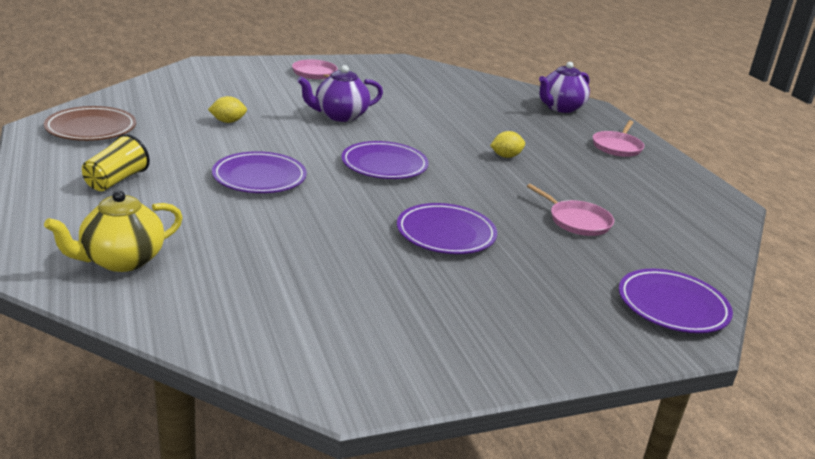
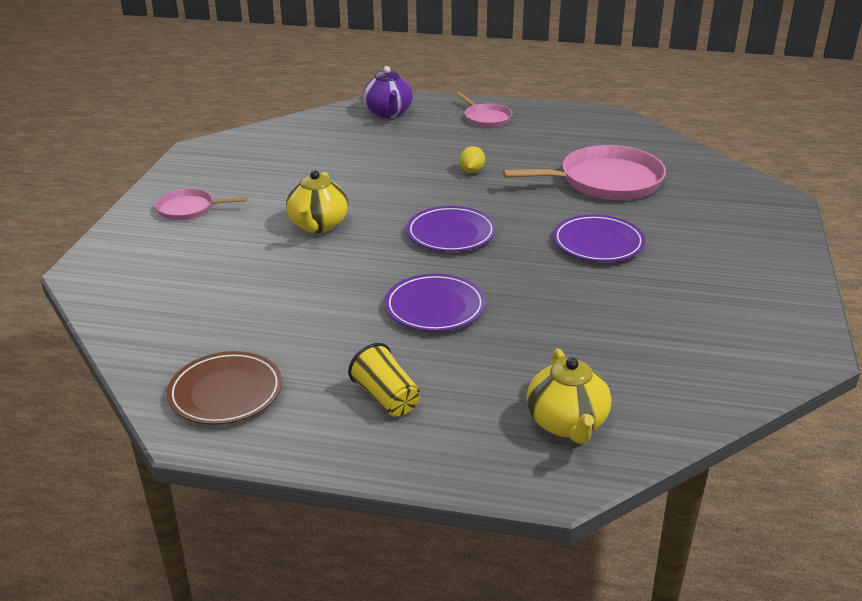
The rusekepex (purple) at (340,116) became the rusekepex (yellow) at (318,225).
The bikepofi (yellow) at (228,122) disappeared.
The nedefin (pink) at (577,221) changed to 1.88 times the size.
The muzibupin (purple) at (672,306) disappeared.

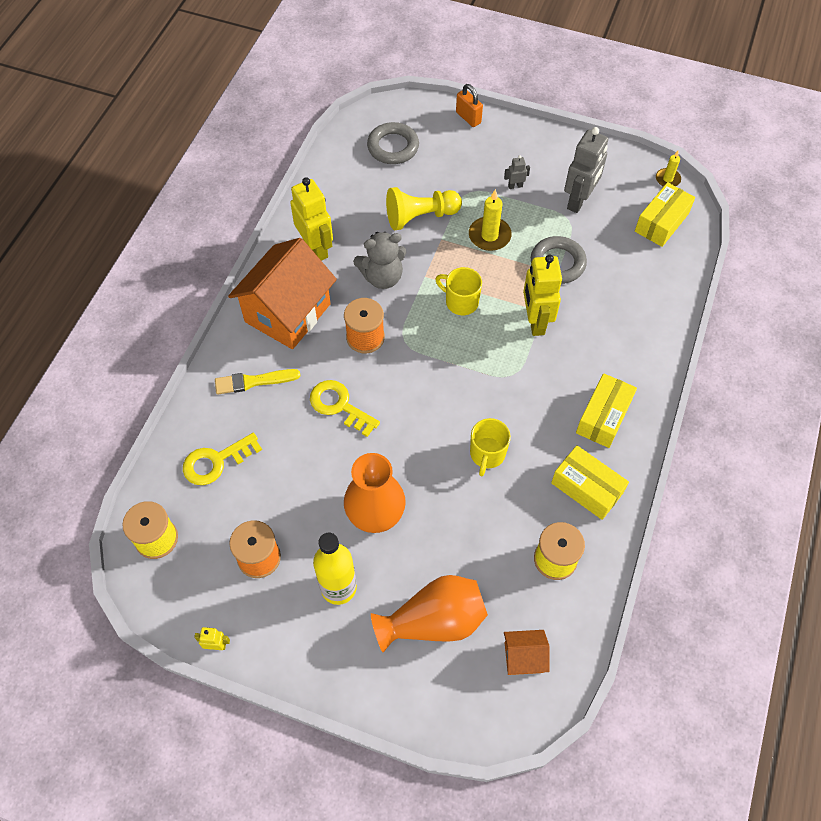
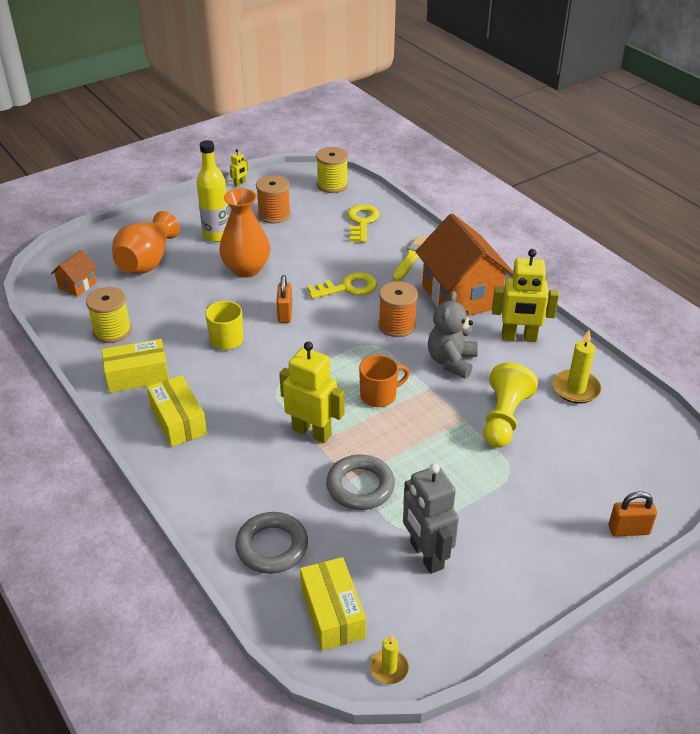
The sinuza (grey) moved from (393,147) to (272,546).
The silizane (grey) at (515,186) disappeared.
The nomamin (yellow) moved from (489,236) to (576,389).
The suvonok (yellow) at (461,302) became the suvonok (orange) at (379,396).
The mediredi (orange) at (285,313) appeared.

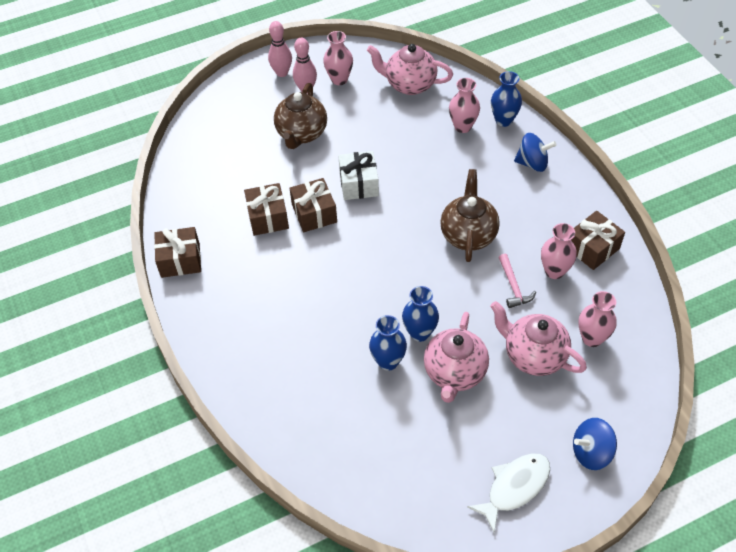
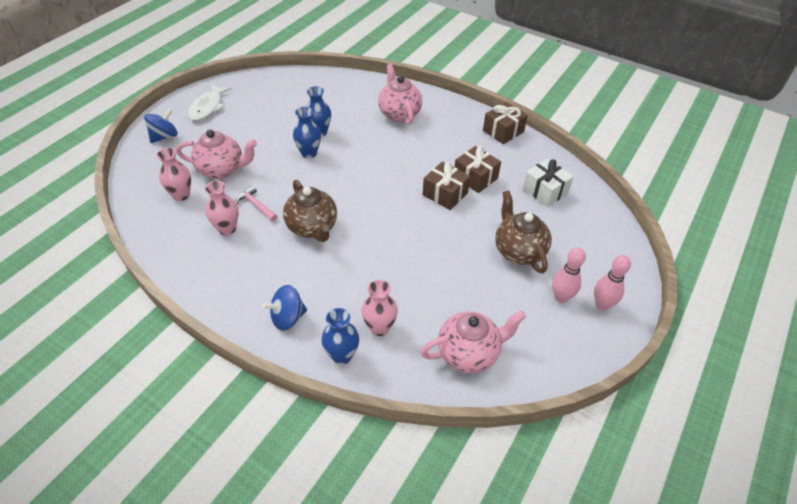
The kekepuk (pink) at (339,79) disappeared.
The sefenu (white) moved from (359,184) to (545,191).
The sefenu (brown) at (592,248) disappeared.
The rusekepex (pink) moved from (454,373) to (399,114).

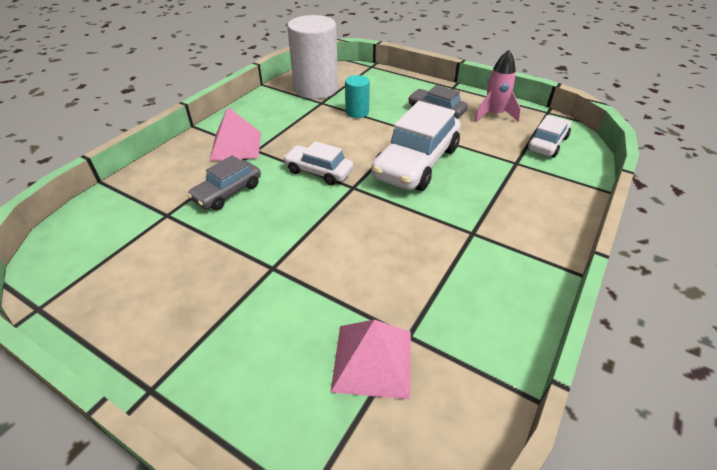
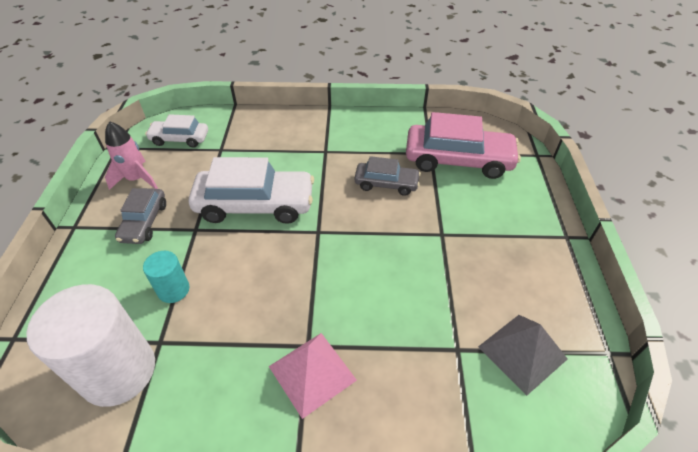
The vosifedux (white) at (319,171) disappeared.
The vosifedux (grey) moved from (227,192) to (386,184).
The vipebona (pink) at (372,360) was replaced by the vosifedux (pink) at (458,160).
The vipebona (grey) at (522,352) appeared.

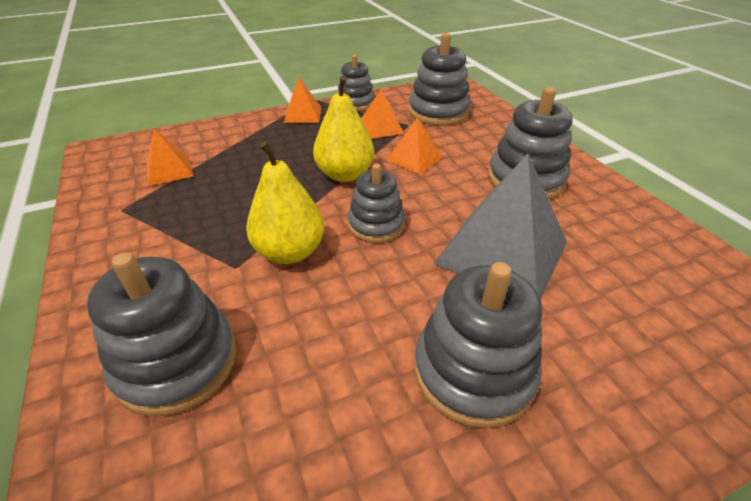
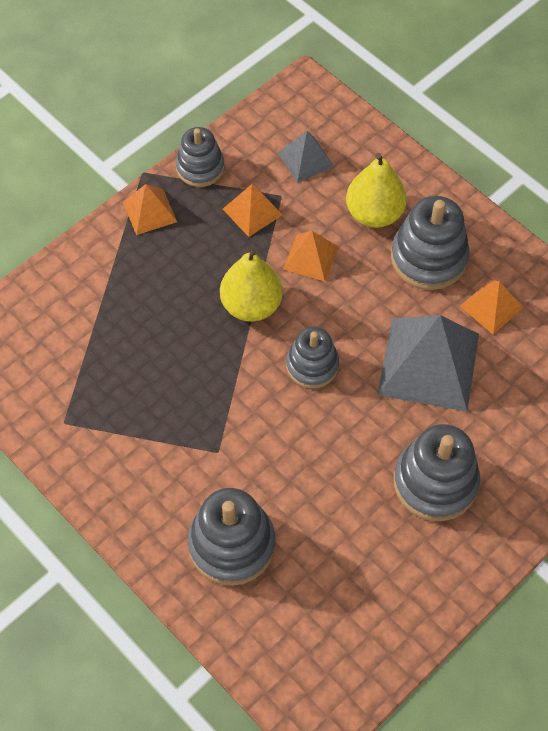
The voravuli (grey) at (438,112) was replaced by the vipebona (grey) at (305,159).
The vipebona (orange) moved from (169,170) to (491,306).
The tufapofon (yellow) moved from (290,252) to (374,213).

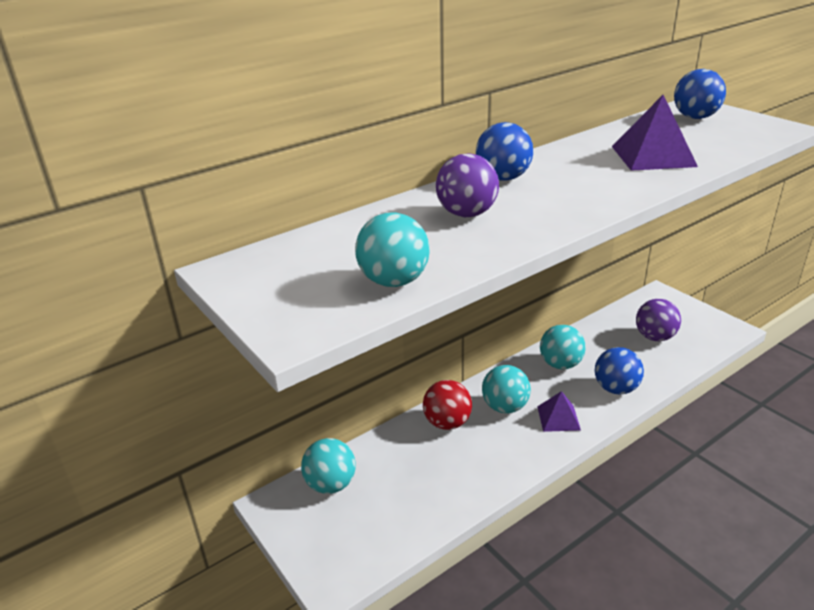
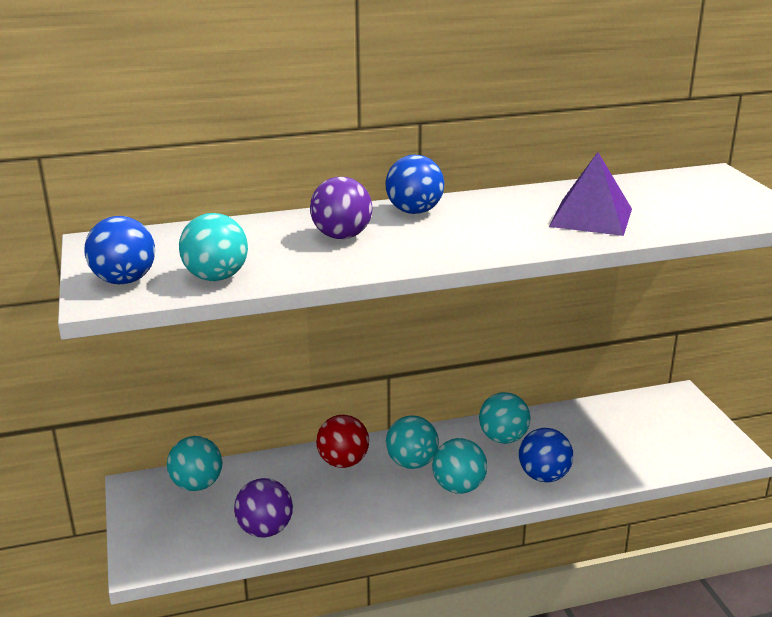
The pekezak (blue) moved from (695,117) to (124,280).
The pekezak (purple) moved from (655,337) to (265,530).
The vipebona (purple) at (558,418) was replaced by the pekezak (turquoise) at (458,487).

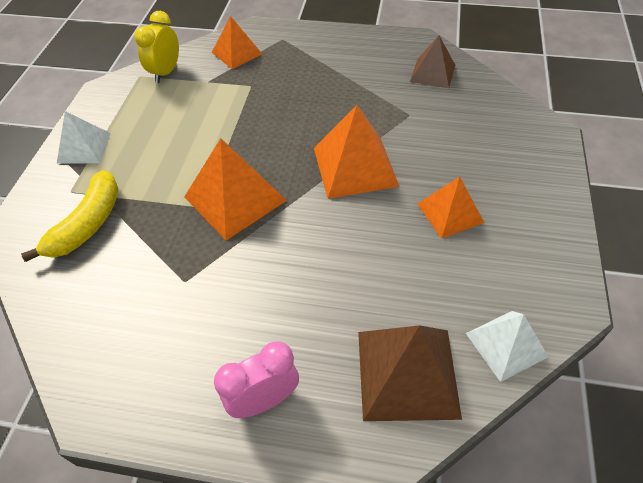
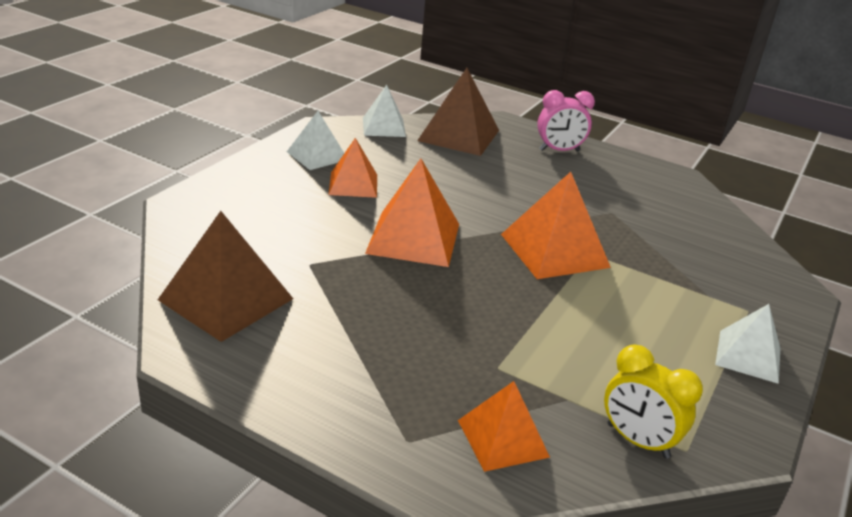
The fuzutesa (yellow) at (166,72) turned 90 degrees clockwise.
The vipebona (brown) at (432,73) changed to 1.58 times the size.
The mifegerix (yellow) at (88,224) disappeared.
The vipebona (white) at (317,155) appeared.

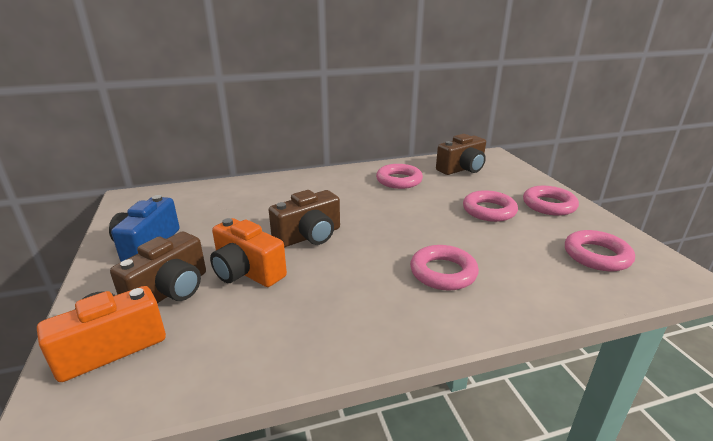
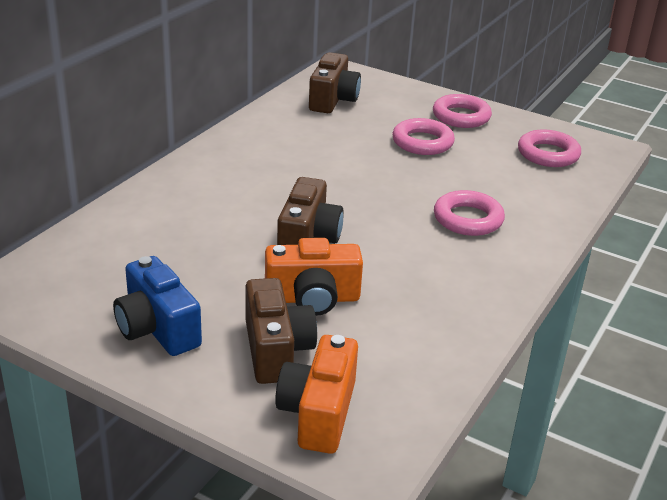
The sinuza (pink) at (399,180) disappeared.

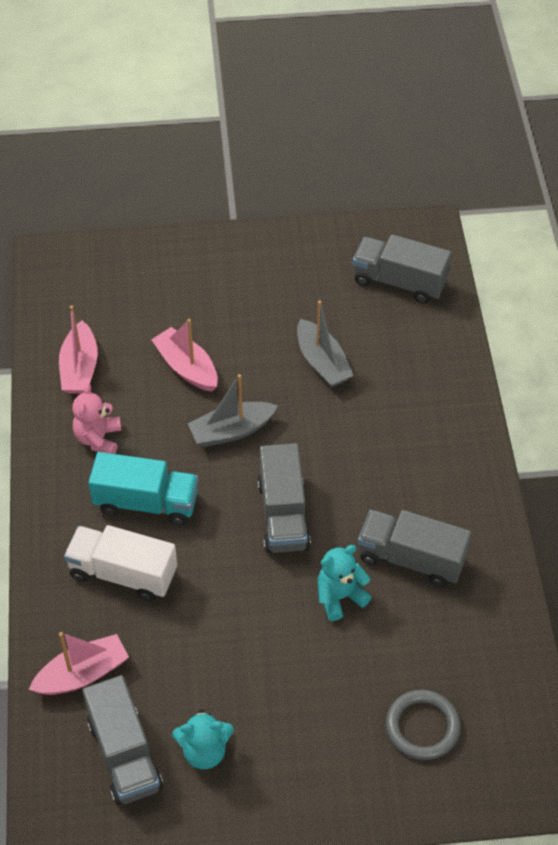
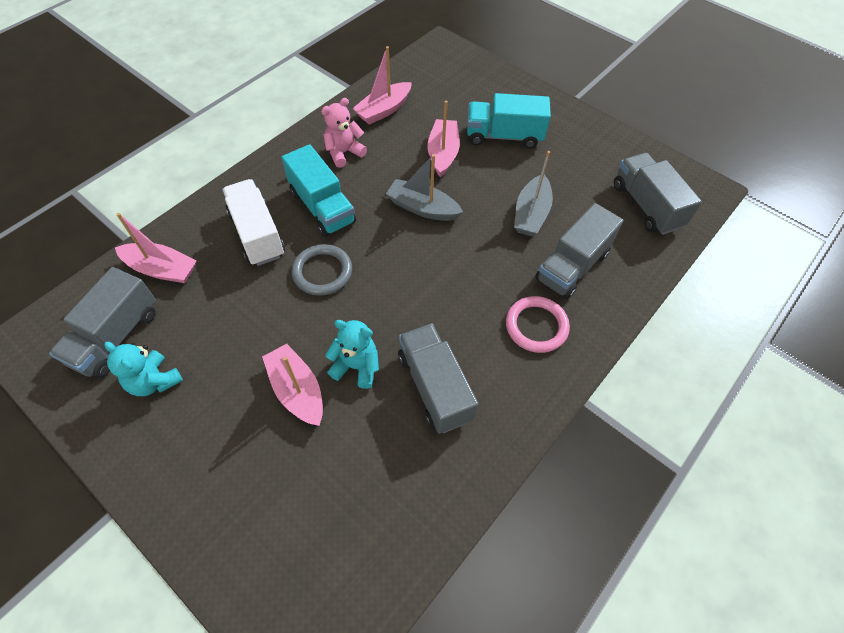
The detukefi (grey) moved from (283,515) to (572,266).
The sinuza (grey) moved from (422,727) to (322,272).
The detukefi (turquoise) at (504,136) appeared.
The sinuza (pink) at (536,326) appeared.
The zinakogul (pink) at (297,390) appeared.

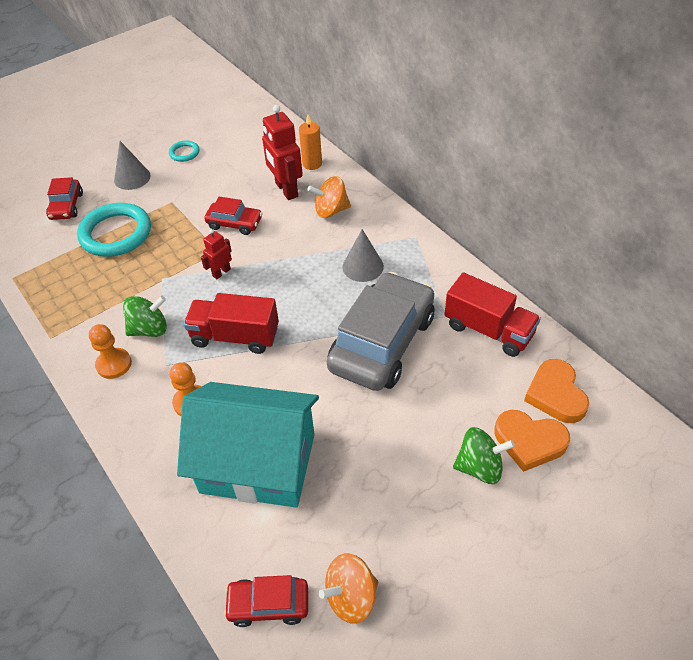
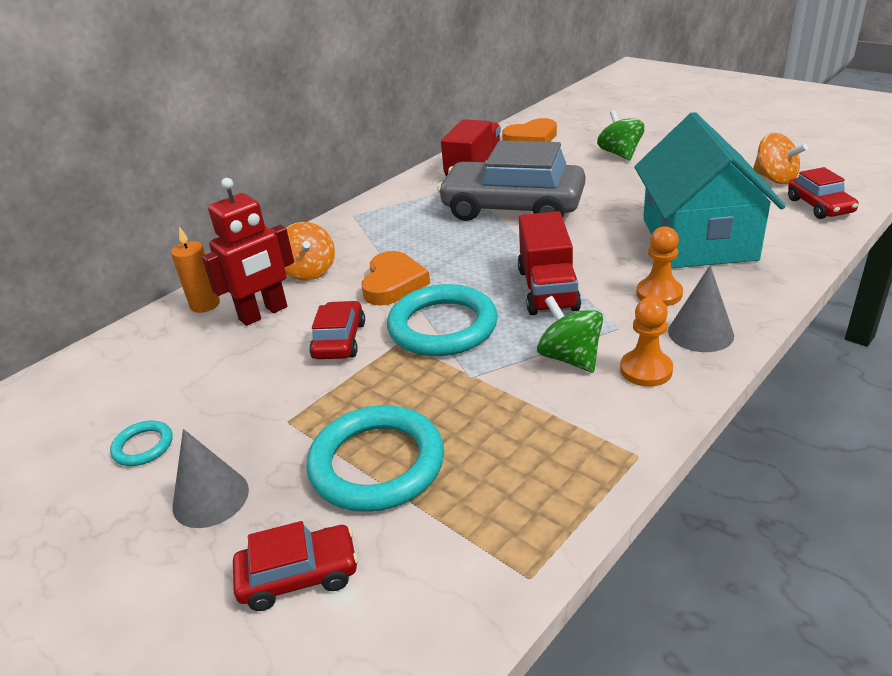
The silizane (red) at (221,272) was replaced by the sinuza (turquoise) at (442,326).
The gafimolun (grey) moved from (363,266) to (700,333).
The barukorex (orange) moved from (529,441) to (393,283).

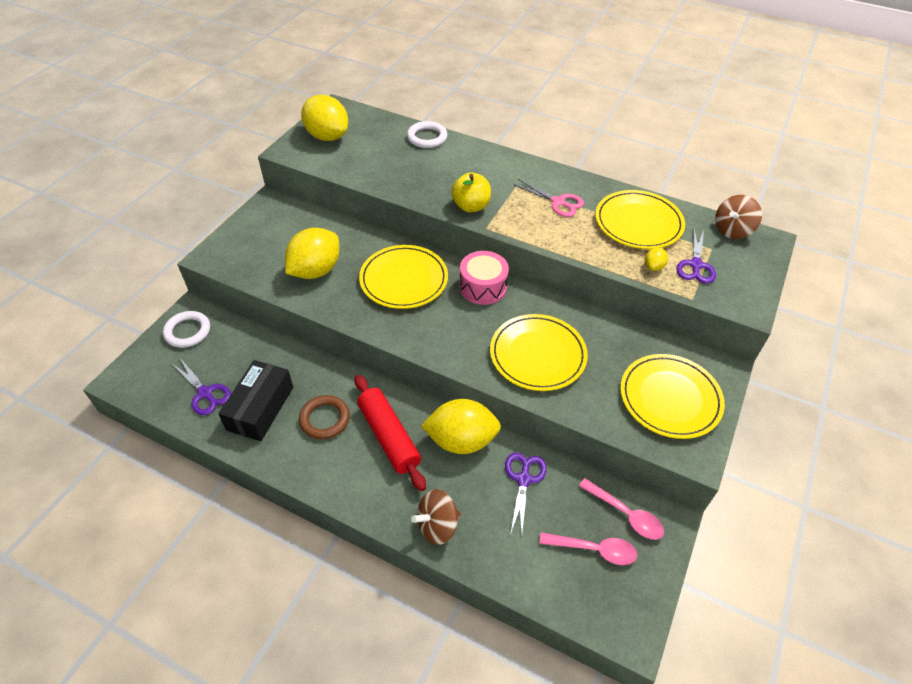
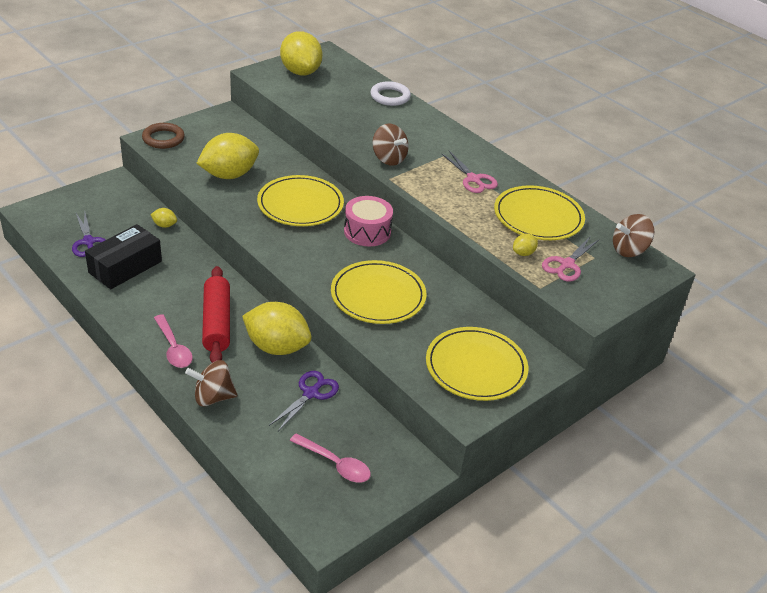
The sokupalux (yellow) at (471,206) was replaced by the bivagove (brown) at (388,159).
The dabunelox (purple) at (696,265) became the dabunelox (pink) at (566,265).
The sinuza (white) at (187,331) disappeared.
The sinuza (brown) moved from (325,419) to (163,139).
The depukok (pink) moved from (626,514) to (173,348).
The bikepofi (yellow) at (164,225) appeared.

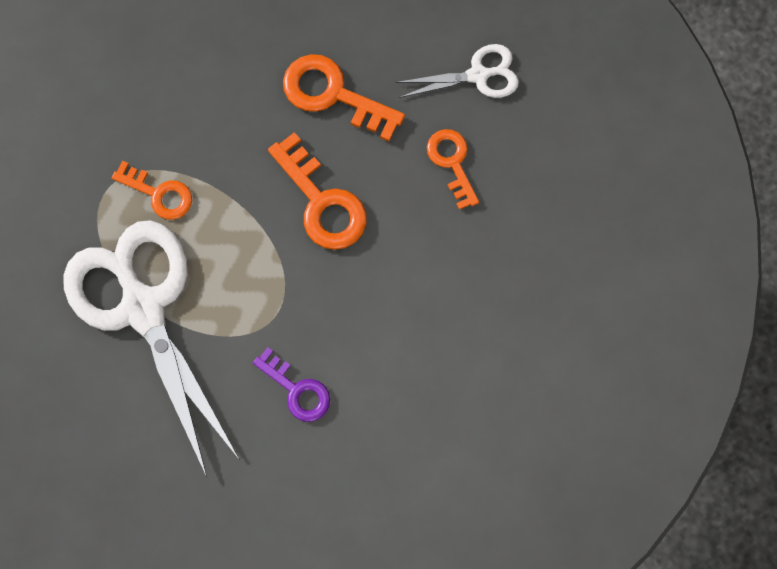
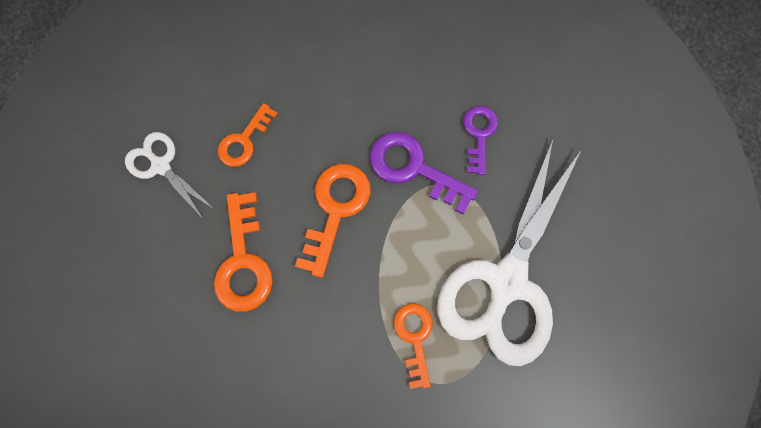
The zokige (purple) at (413,168) appeared.

